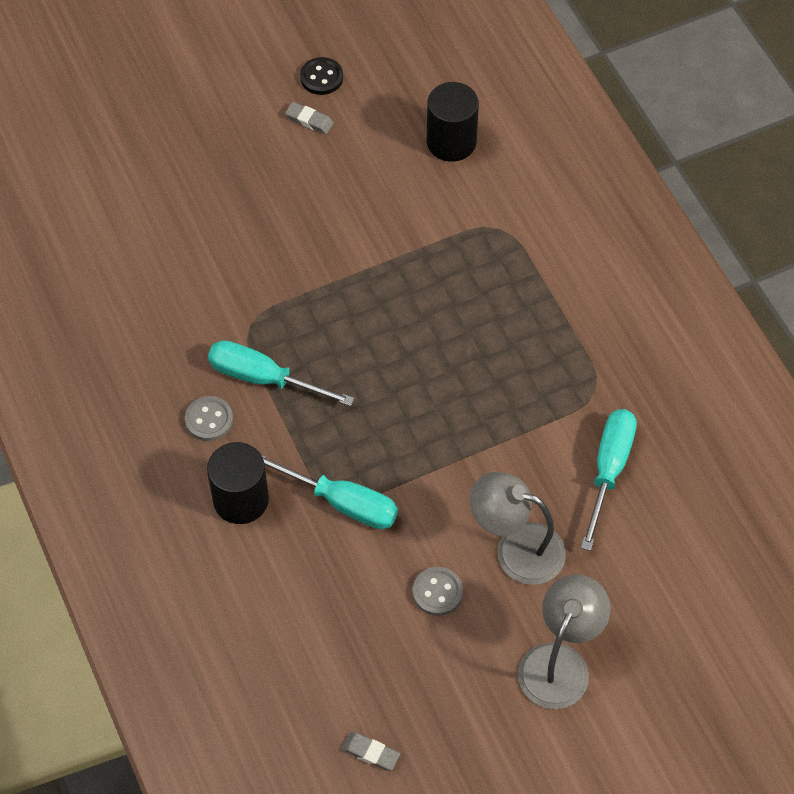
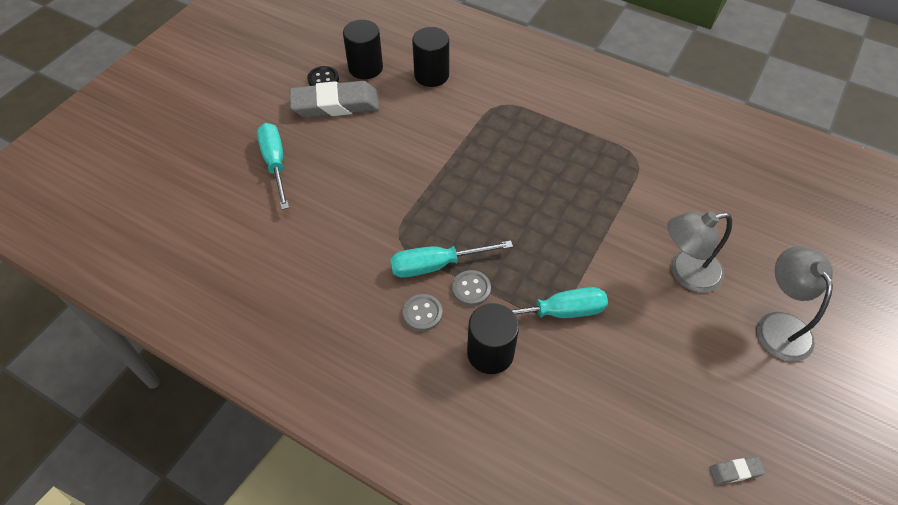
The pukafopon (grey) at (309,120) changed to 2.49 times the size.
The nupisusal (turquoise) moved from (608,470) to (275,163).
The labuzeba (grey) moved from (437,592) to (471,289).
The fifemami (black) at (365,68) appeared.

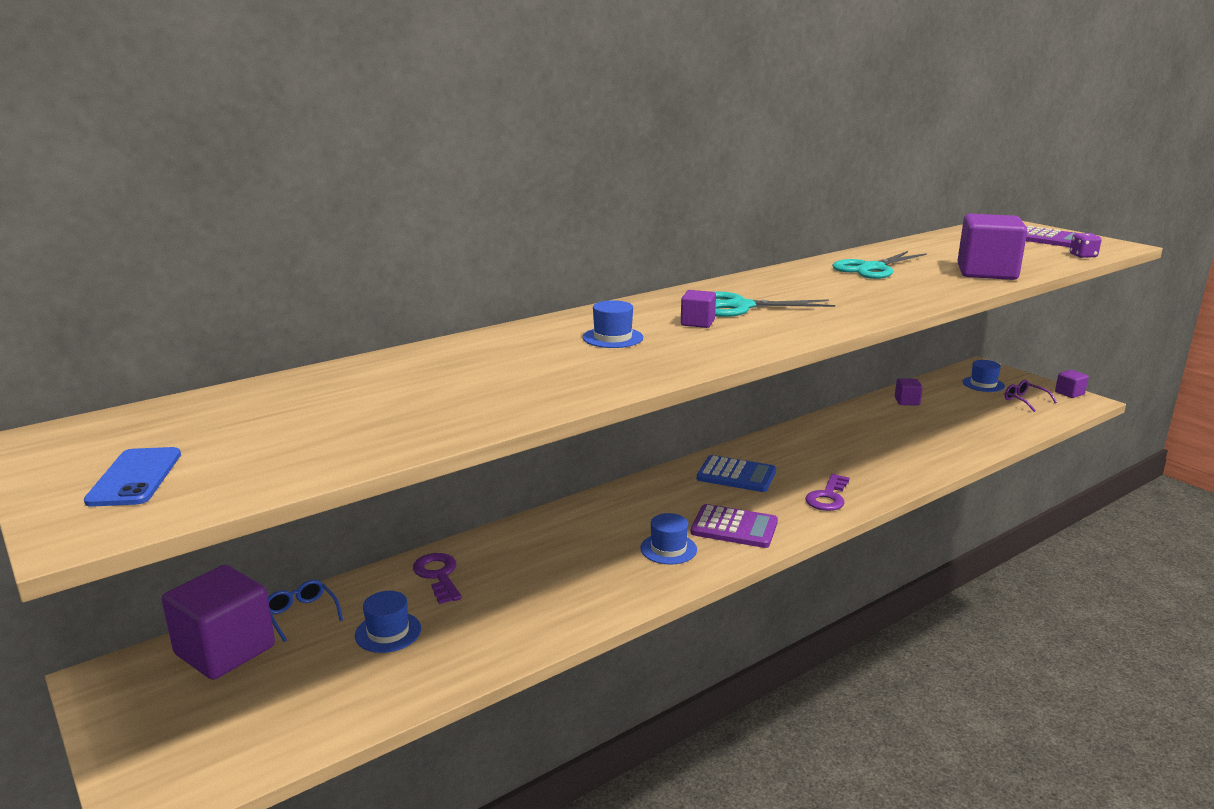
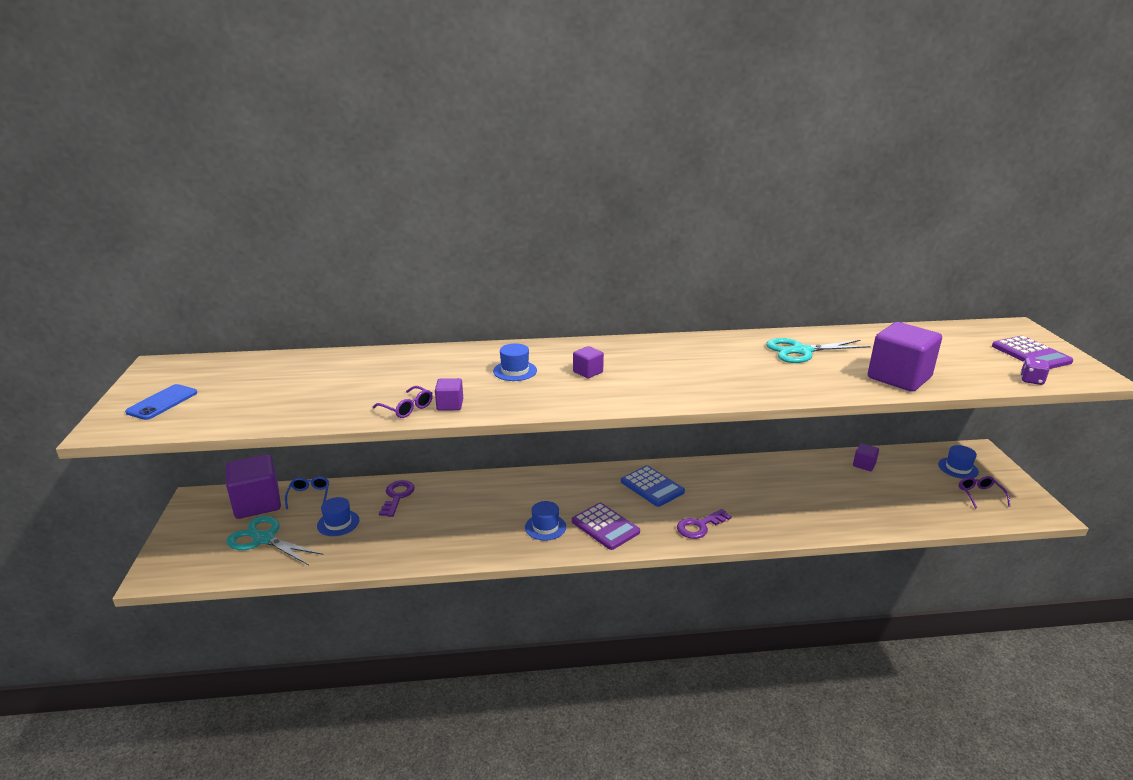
The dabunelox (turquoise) moved from (740,307) to (264,539).
The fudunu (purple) moved from (1069,393) to (450,405).
The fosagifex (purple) at (407,408) appeared.

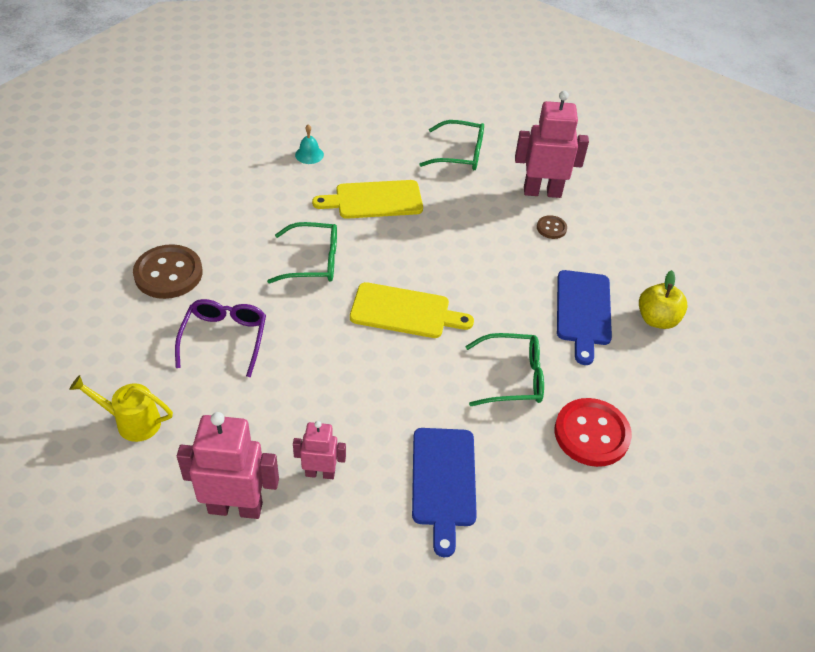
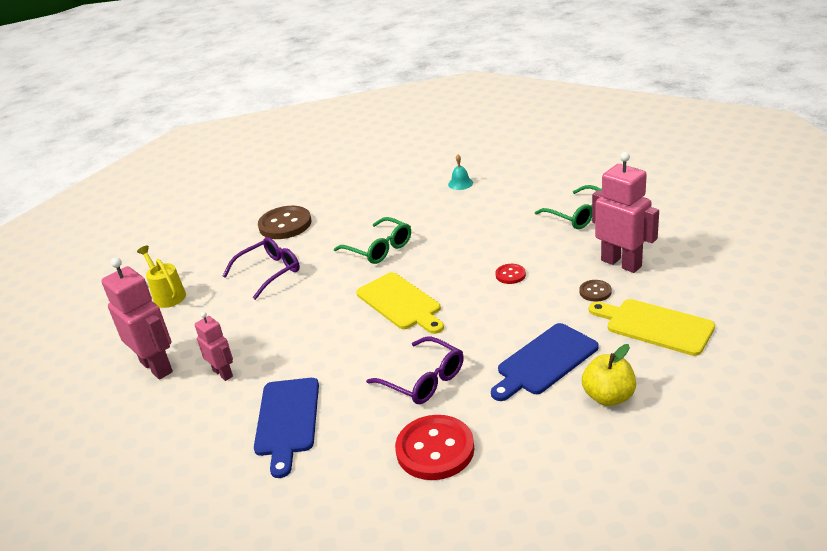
The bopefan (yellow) moved from (374,200) to (655,326).
The fosagifex (green) at (512,377) became the fosagifex (purple) at (423,380).
The bopefan (blue) at (443,482) turned 45 degrees counterclockwise.
The labuzeba (red) at (510,275) appeared.

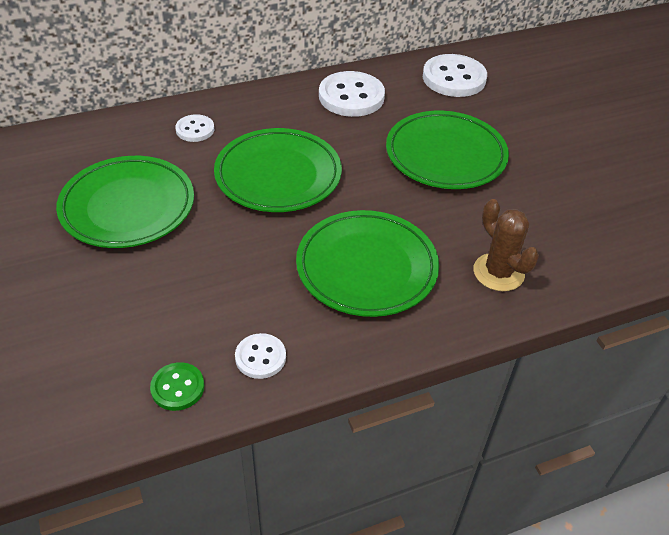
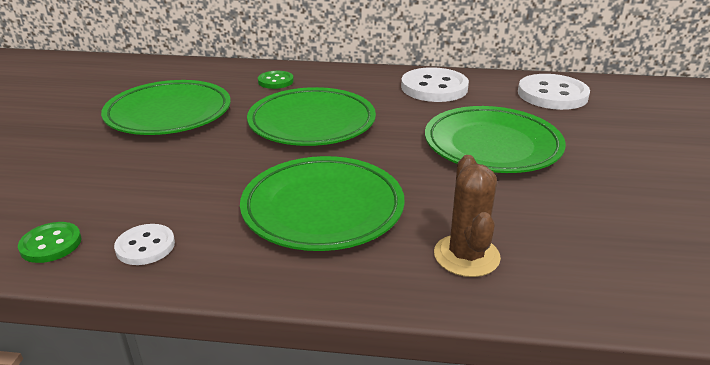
The labuzeba (white) at (195,129) became the labuzeba (green) at (275,81).

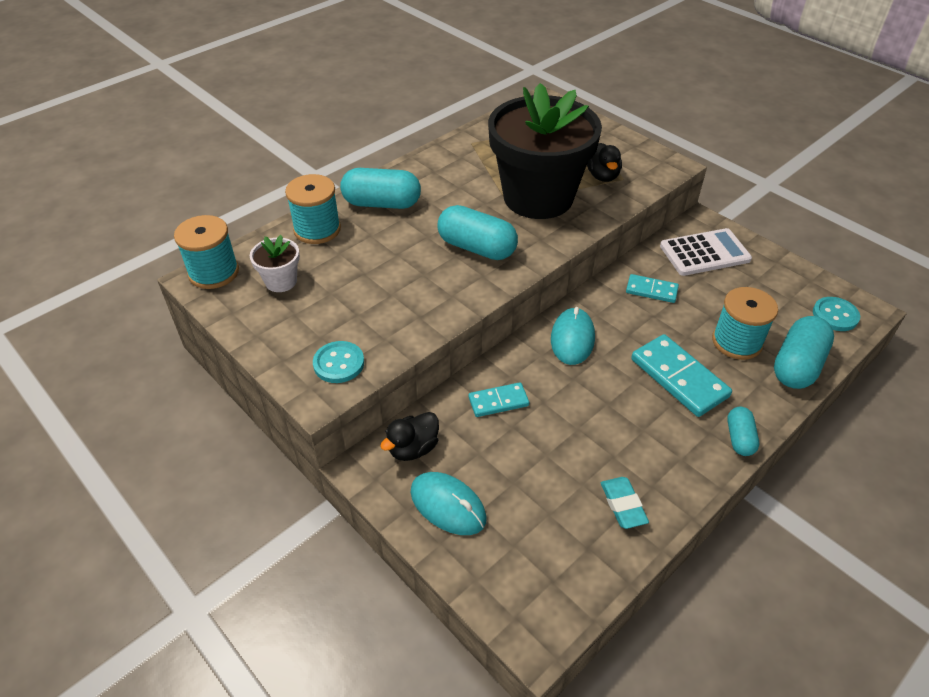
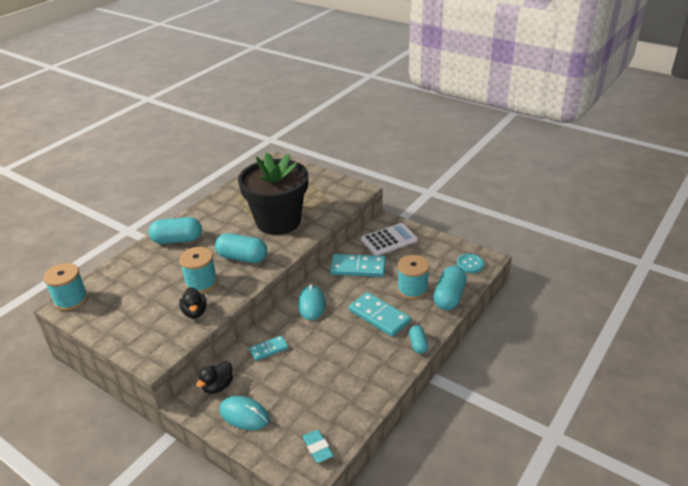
The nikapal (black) moved from (602,176) to (195,312).
The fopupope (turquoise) moved from (317,229) to (201,283).
The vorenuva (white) at (281,281) disappeared.
The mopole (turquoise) at (651,290) changed to 1.72 times the size.
The labuzeba (turquoise) at (339,363) disappeared.
The pukafopon (turquoise) moved from (623,505) to (317,448).

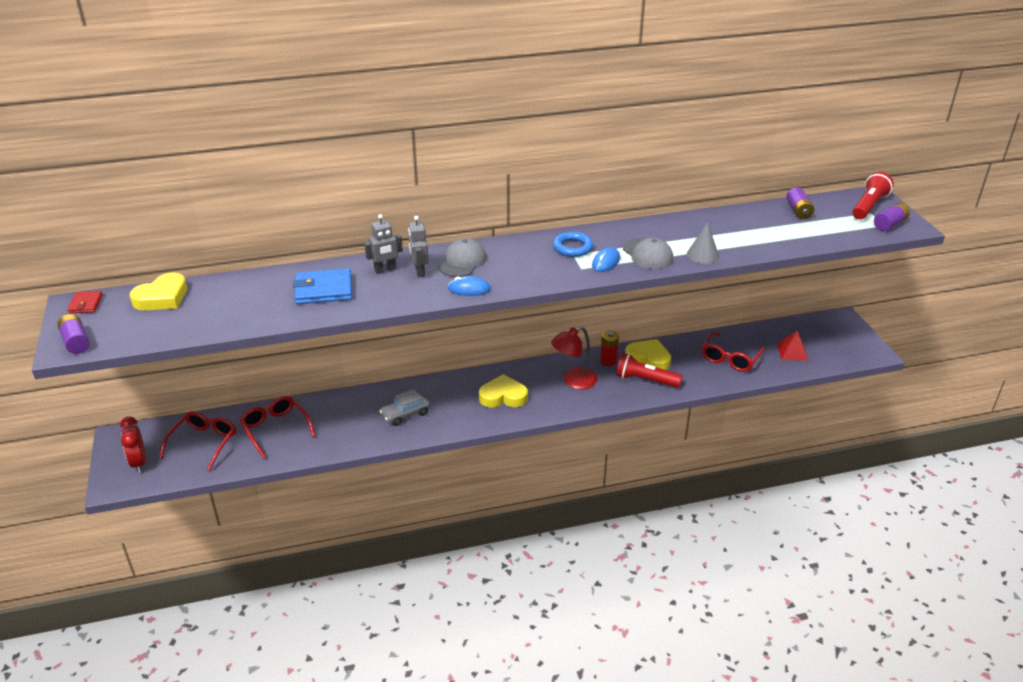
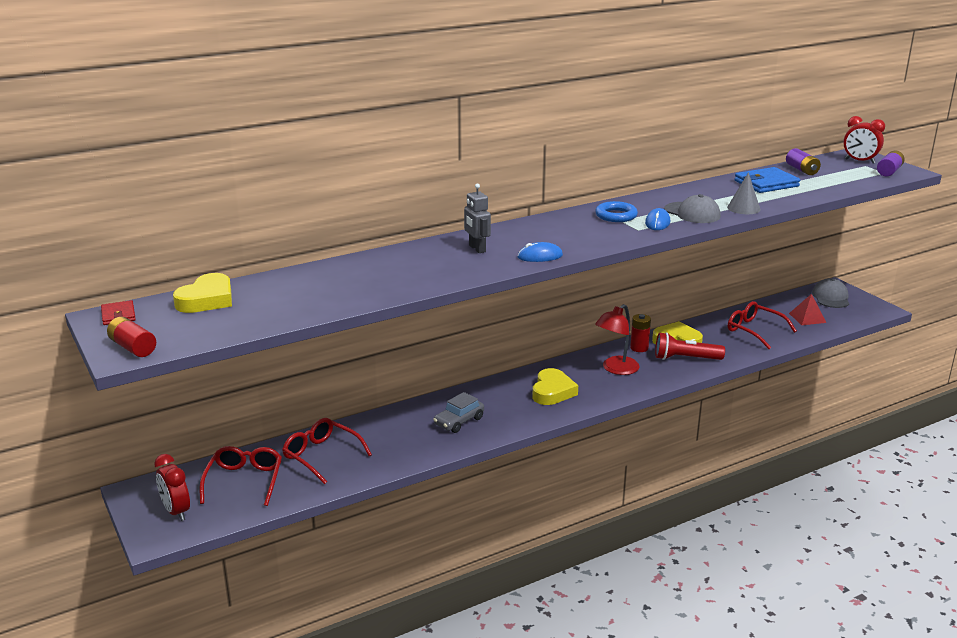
The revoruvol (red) at (868,206) was replaced by the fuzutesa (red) at (859,161).
The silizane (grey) at (385,270) disappeared.
The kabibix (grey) moved from (462,262) to (831,297).
The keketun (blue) moved from (324,290) to (766,183).
The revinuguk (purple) at (76,342) became the revinuguk (red) at (133,348).
The fosagifex (red) at (730,358) turned 120 degrees clockwise.
The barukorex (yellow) at (503,396) turned 120 degrees clockwise.

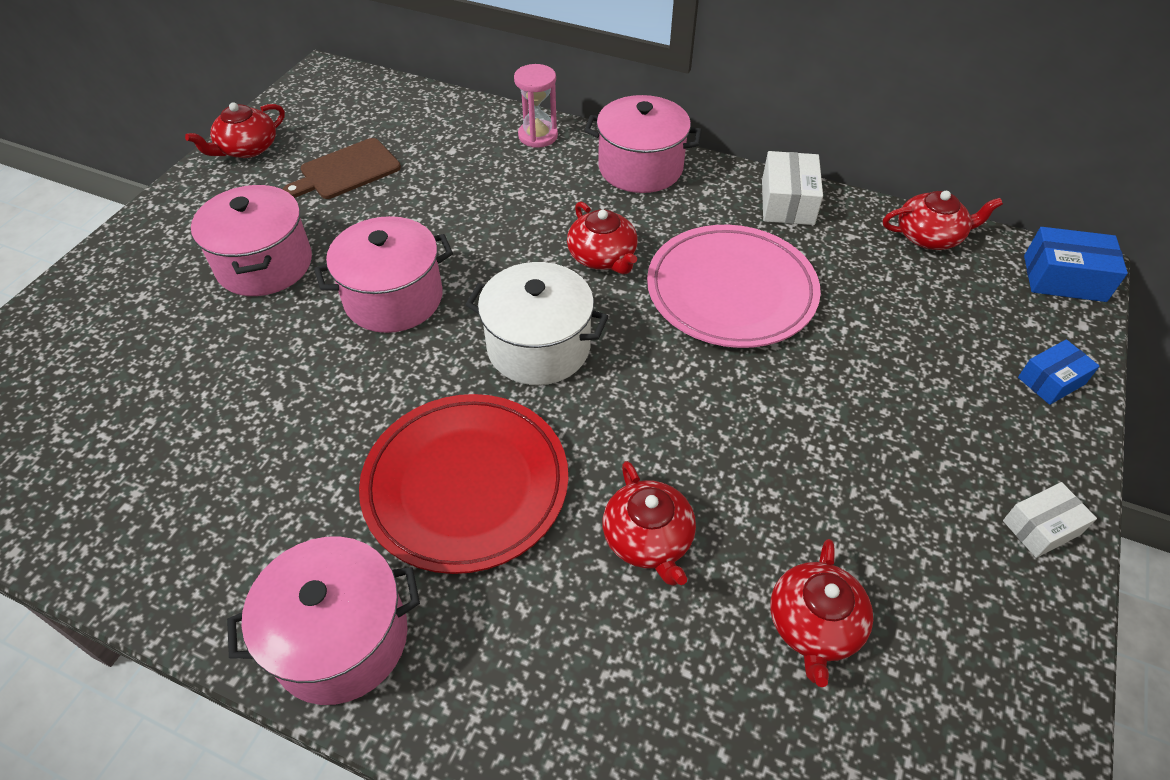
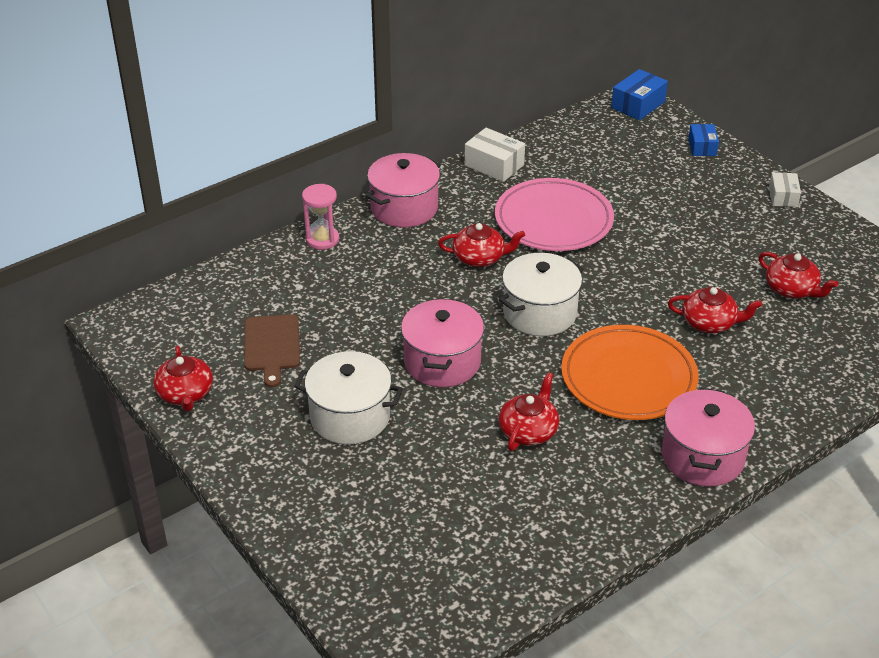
The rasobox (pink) at (264,264) became the rasobox (white) at (350,416).
The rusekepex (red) moved from (929,236) to (528,430).
The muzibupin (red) at (466,485) became the muzibupin (orange) at (628,378).

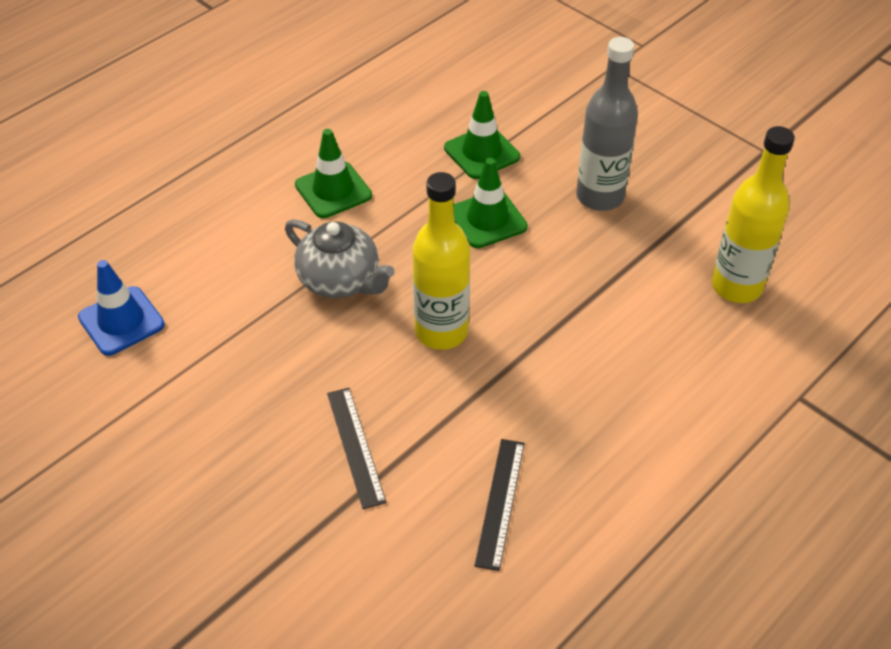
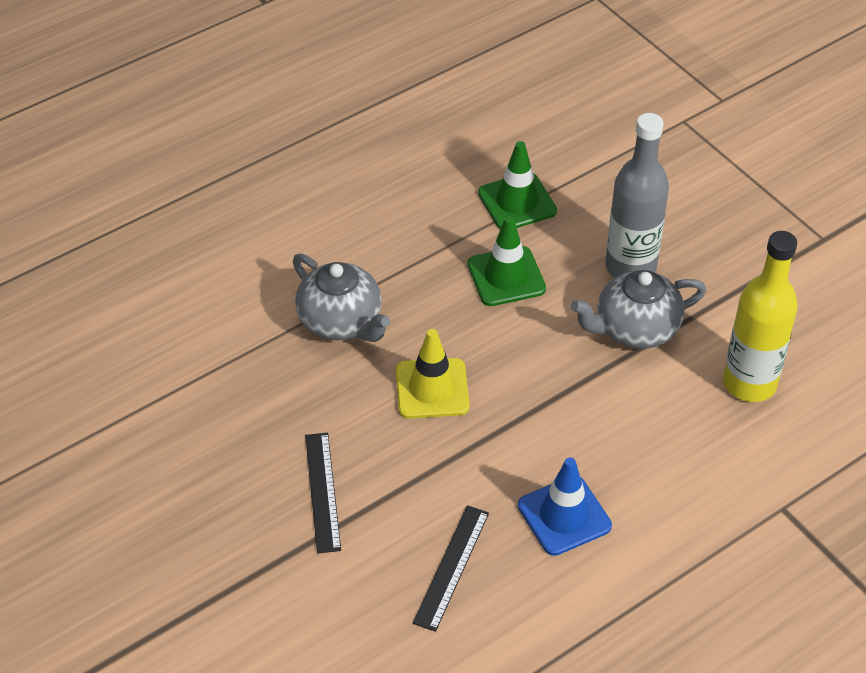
The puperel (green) at (333,190) disappeared.
The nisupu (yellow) at (441,331) was replaced by the puperel (yellow) at (432,389).
The puperel (blue) moved from (121,321) to (564,516).
The rusekepex (grey) at (635,328) appeared.

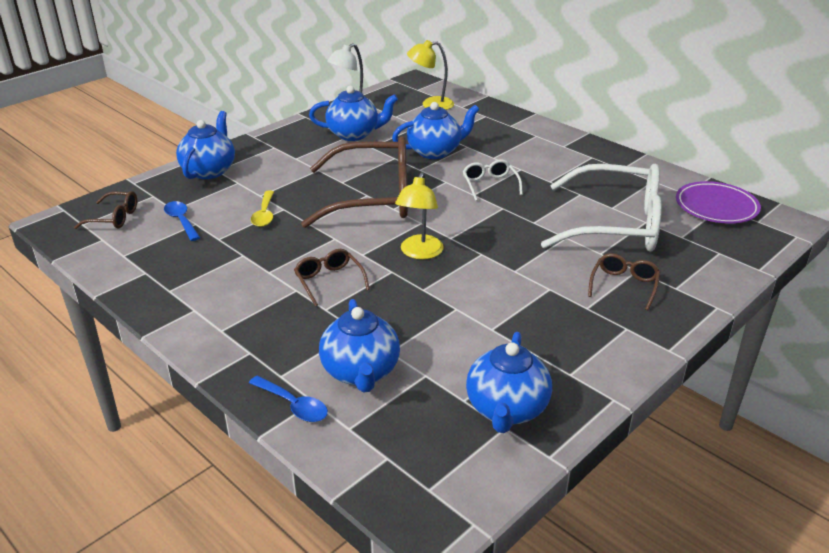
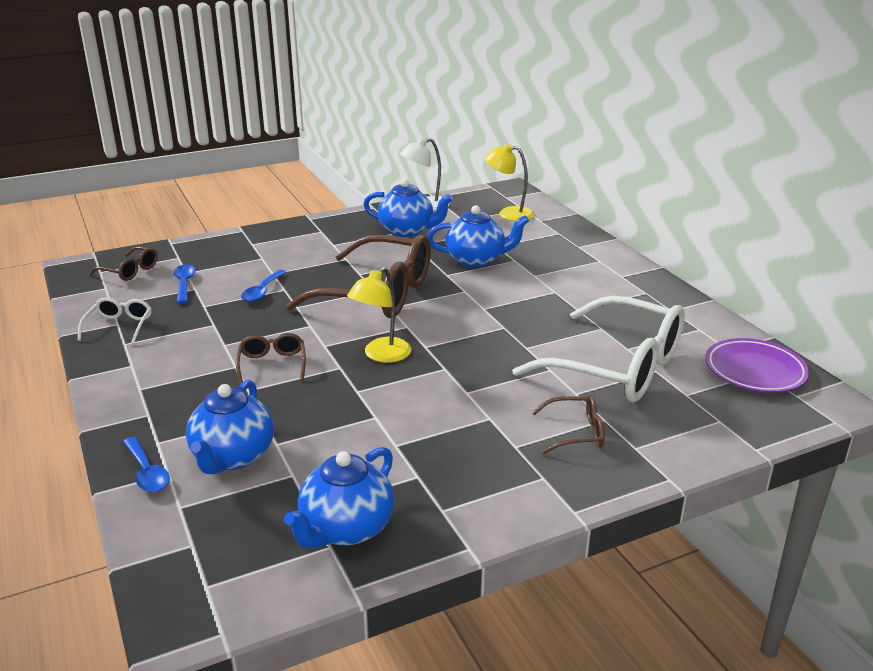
The rusekepex (blue) at (209,171) disappeared.
The fosagifex (white) moved from (490,185) to (119,327).
The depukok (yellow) at (264,214) became the depukok (blue) at (262,291).
The fosagifex (brown) at (624,286) turned 45 degrees clockwise.

